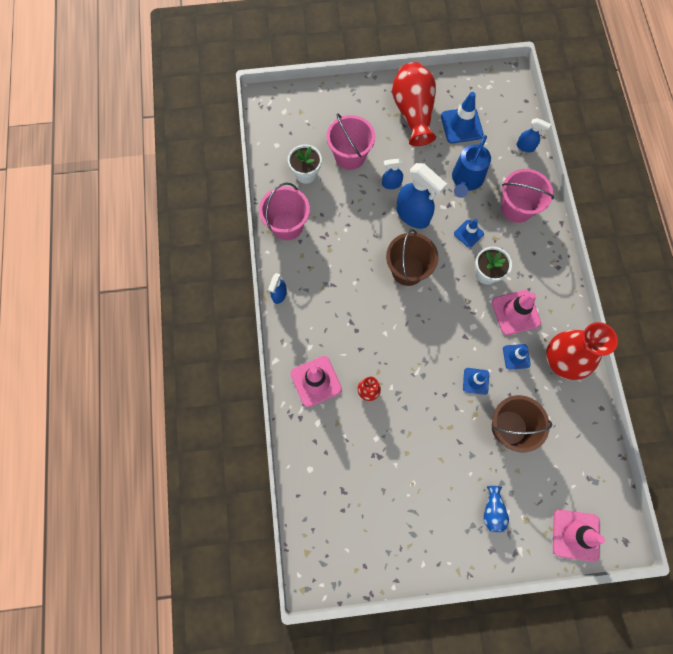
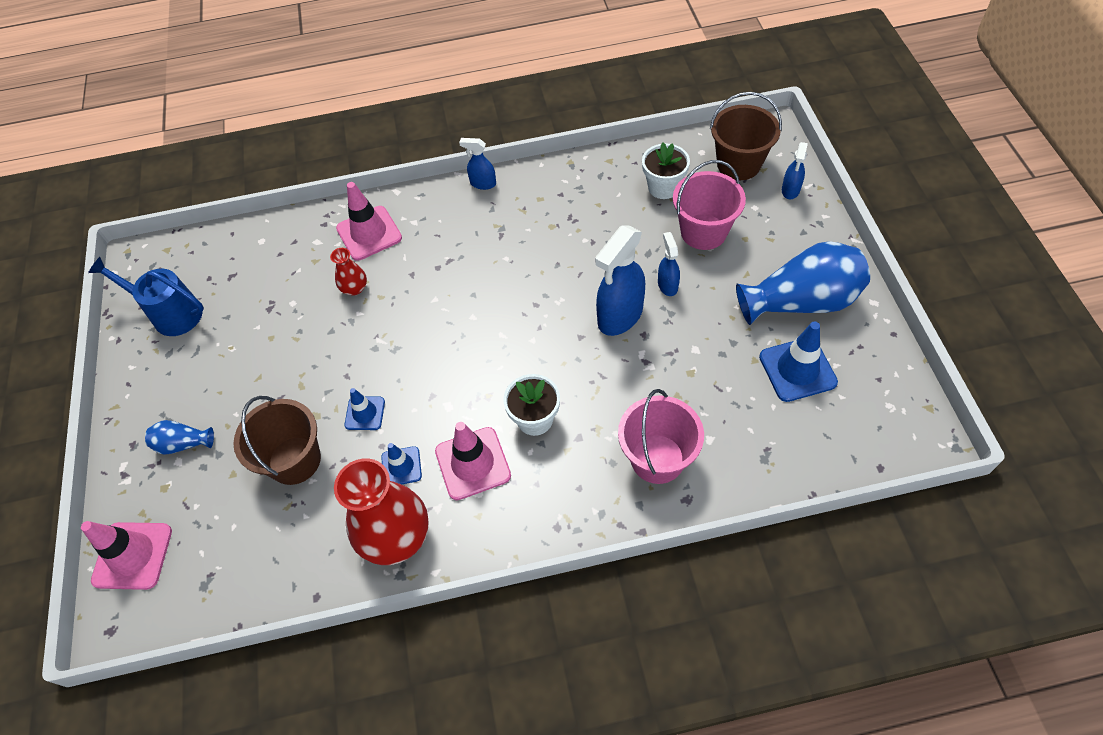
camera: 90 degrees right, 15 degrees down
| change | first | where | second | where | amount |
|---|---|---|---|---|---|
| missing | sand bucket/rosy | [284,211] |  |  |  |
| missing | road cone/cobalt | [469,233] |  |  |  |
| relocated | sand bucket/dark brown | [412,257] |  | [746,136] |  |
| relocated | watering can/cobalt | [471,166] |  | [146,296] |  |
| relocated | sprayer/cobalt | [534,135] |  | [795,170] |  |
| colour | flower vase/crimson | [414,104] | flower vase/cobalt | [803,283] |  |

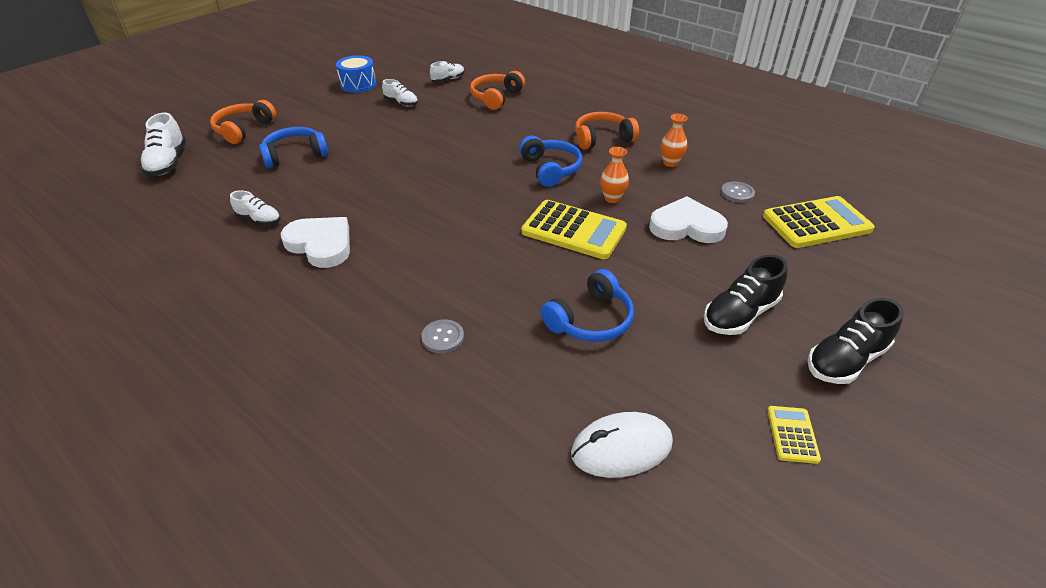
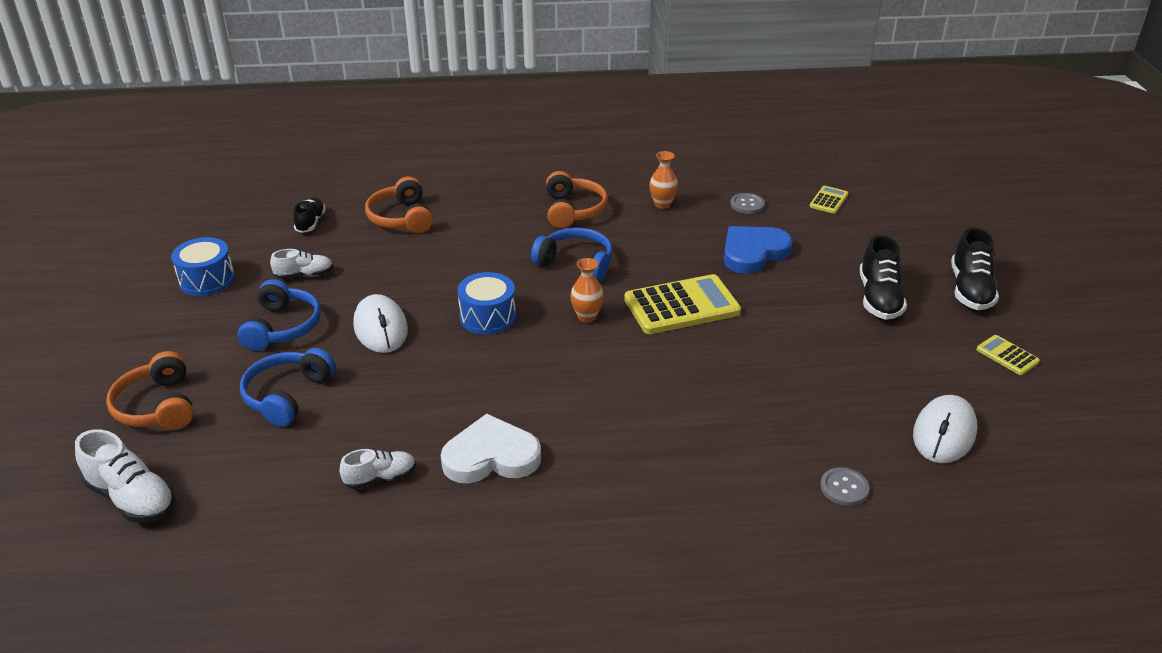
camera: 45 degrees left, 5 degrees down
| change | first | where | second | where | amount |
|---|---|---|---|---|---|
| appeared |  |  | PC mouse/pure white | [380,323] |  |
| appeared |  |  | drum/cobalt | [486,303] |  |
| relocated | sewing button/gray | [442,336] |  | [844,486] |  |
| relocated | headphones/cobalt | [587,305] |  | [279,315] |  |
| relocated | flower vase/orange | [614,175] |  | [587,290] |  |
| colour | lace-up shoe/pure white | [447,71] | lace-up shoe/ebony | [309,215] |  |
| colour | heart shape/pure white | [688,219] | heart shape/cobalt | [758,250] |  |
| spun | headphones/orange | [607,131] |  | [577,199] | 150 degrees clockwise |
| size | pocket calculator/bright yellow | [818,222] |  | [829,200] | x0.48 |

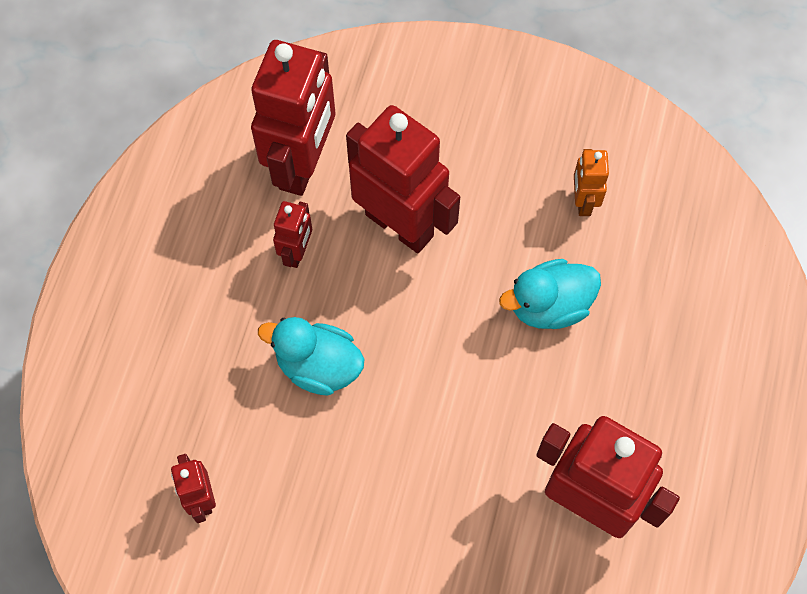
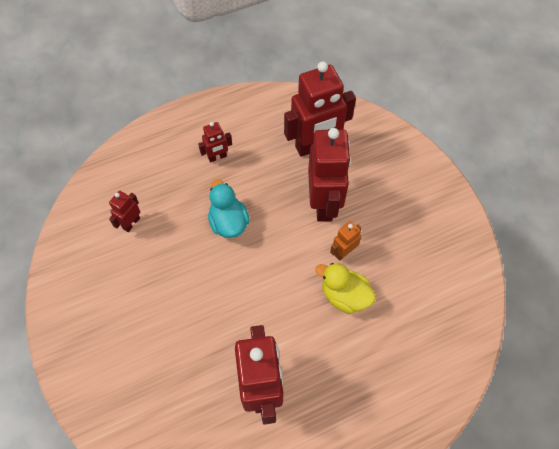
camera: 50 degrees right, 5 degrees down
| change | first | where | second | where | amount |
|---|---|---|---|---|---|
| relocated | toy robot/crimson | [292,234] |  | [215,142] |  |
| relocated | toy robot/orange | [591,182] |  | [345,241] |  |
| colour | rubber duck/turquoise | [550,294] | rubber duck/bright yellow | [345,288] |  |

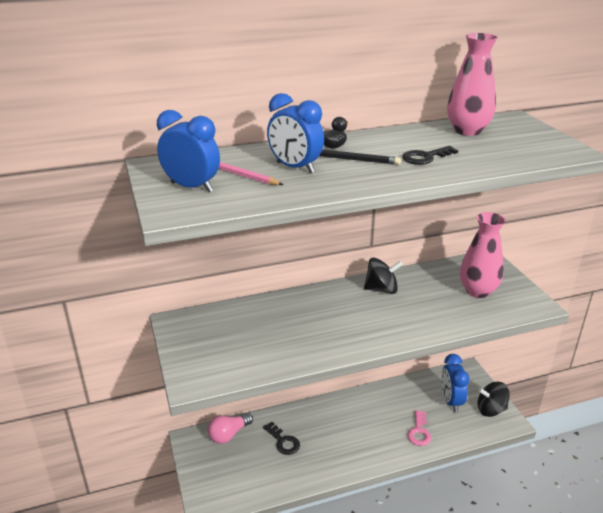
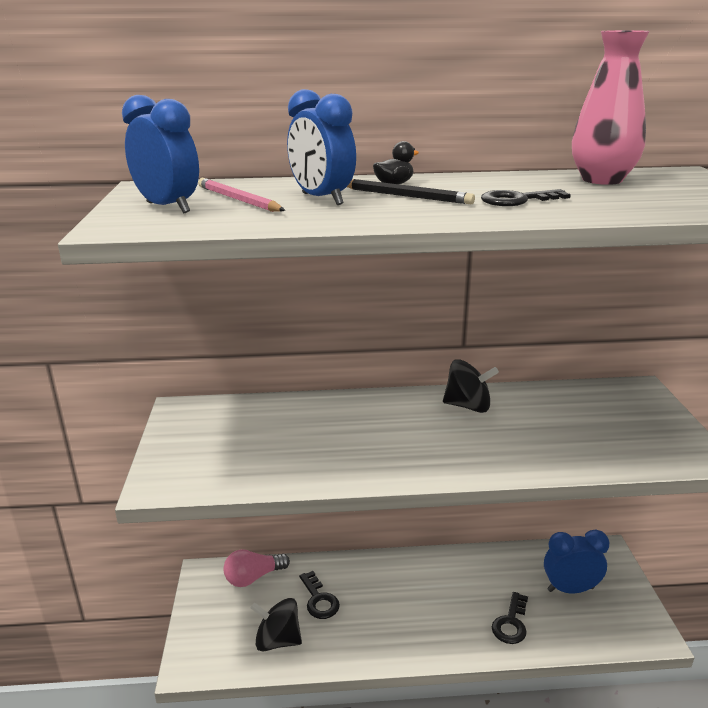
camera: 15 degrees right, 5 degrees down
| change | first | where | second | where | amount |
|---|---|---|---|---|---|
| missing | flower vase/rosy | [482,255] |  |  |  |
| relocated | whirligig/ebony | [493,399] |  | [276,625] |  |
| colour | key/rosy | [419,428] | key/ebony | [510,618] |  |
| spun | alarm clock/cobalt | [455,383] |  | [576,561] | 75 degrees clockwise |

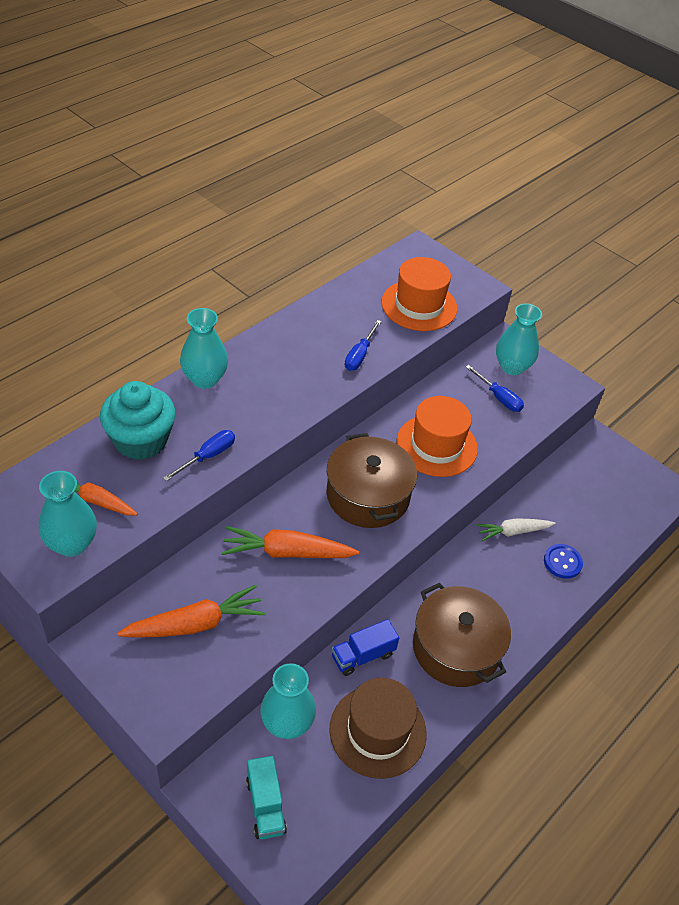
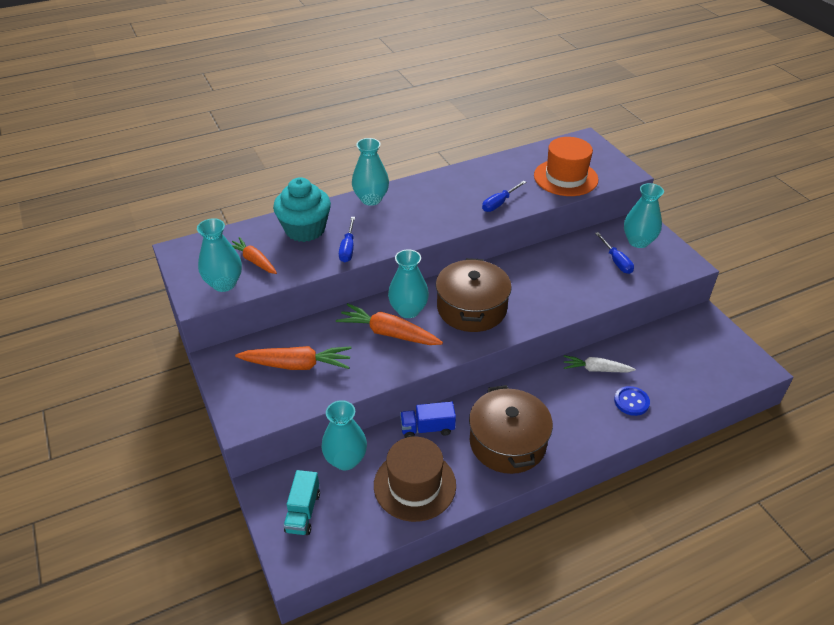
camera: 25 degrees right, 5 degrees down
| change | first | where | second | where | amount |
|---|---|---|---|---|---|
| missing | tall hat/orange | [437,436] |  |  |  |
| appeared |  |  | flower vase/turquoise | [408,283] |  |
| spun | hand screwdriver/cobalt | [199,455] |  | [347,240] | 120 degrees clockwise |

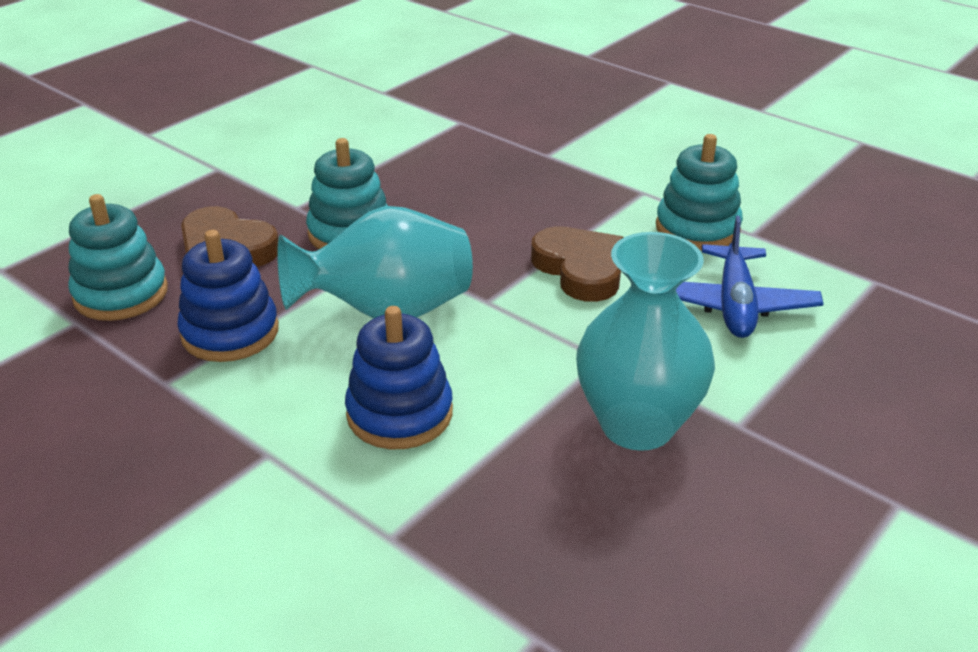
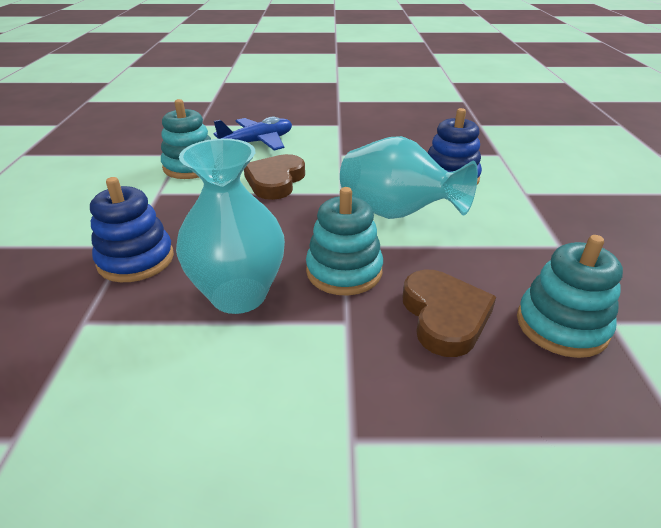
camera: 130 degrees left, 0 degrees up
| change | first | where | second | where | amount |
|---|---|---|---|---|---|
| relocated | stacking rings/cobalt | [228,296] |  | [132,229] |  |
| relocated | flower vase/turquoise | [645,341] |  | [230,226] |  |

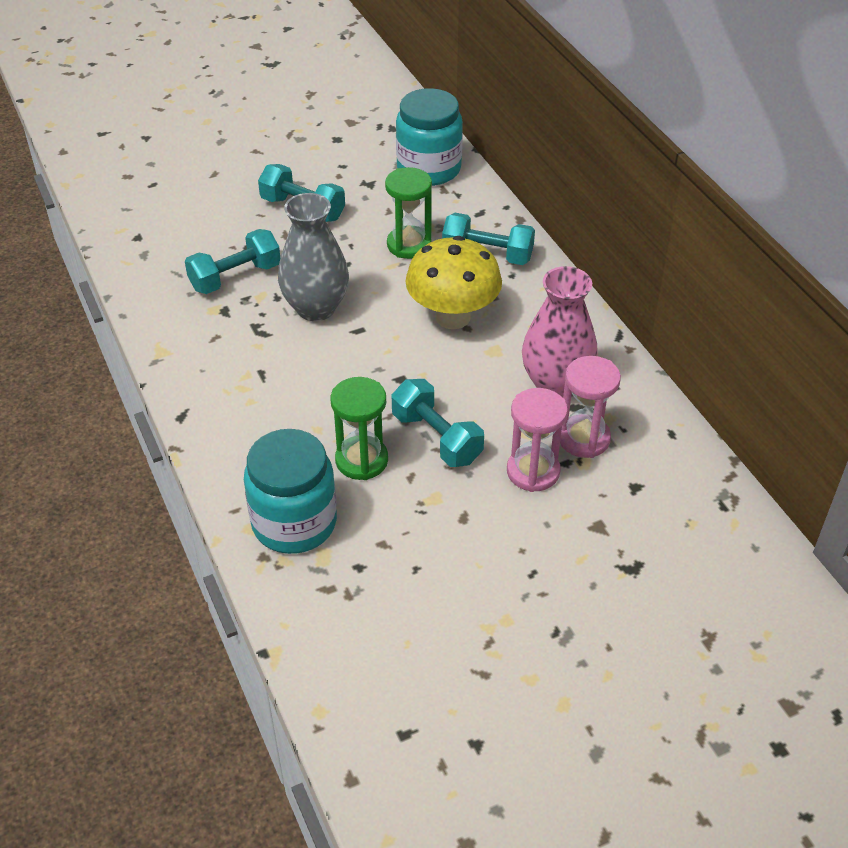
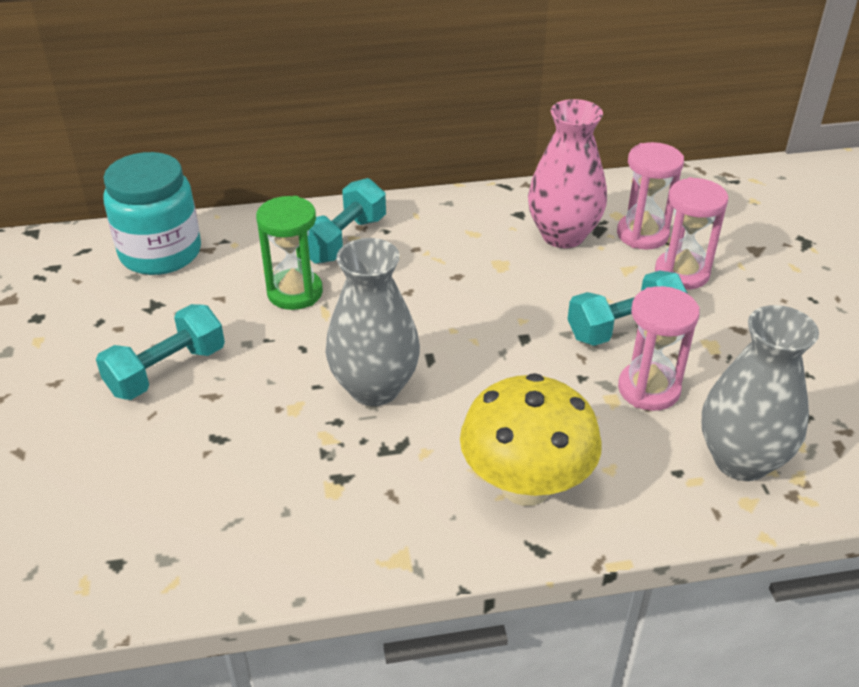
camera: 75 degrees left, 5 degrees down
| change | first | where | second | where | amount |
|---|---|---|---|---|---|
| missing | free weight/turquoise | [232,261] |  |  |  |
| relocated | mushroom/bright yellow | [453,282] |  | [530,439] |  |
| exchanged | jam jar/turquoise | [290,491] | flower vase/gray | [760,393] |  |
| colour | hourglass/emerald | [359,428] | hourglass/rosy | [659,348] |  |

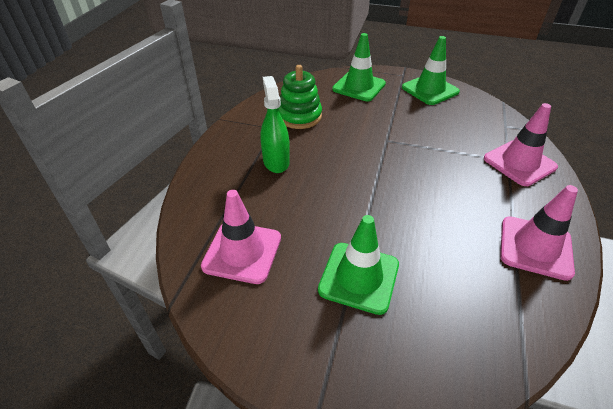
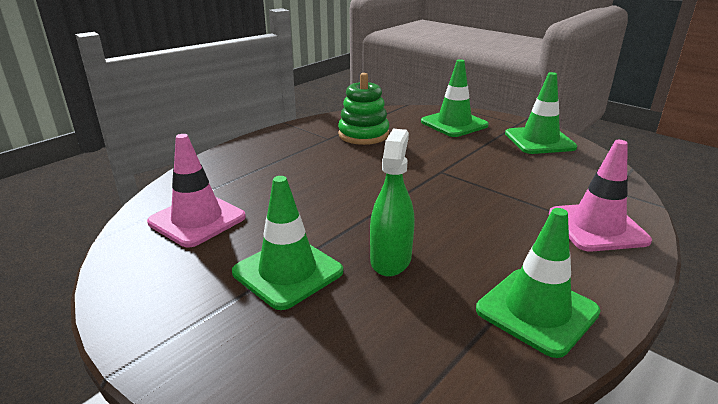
camera: 25 degrees right, 15 degrees down
| change | first | where | second | where | amount |
|---|---|---|---|---|---|
| relocated | sprayer/emerald | [275,124] |  | [392,202] |  |
| colour | road cone/rosy | [539,233] | road cone/emerald | [538,283] |  |

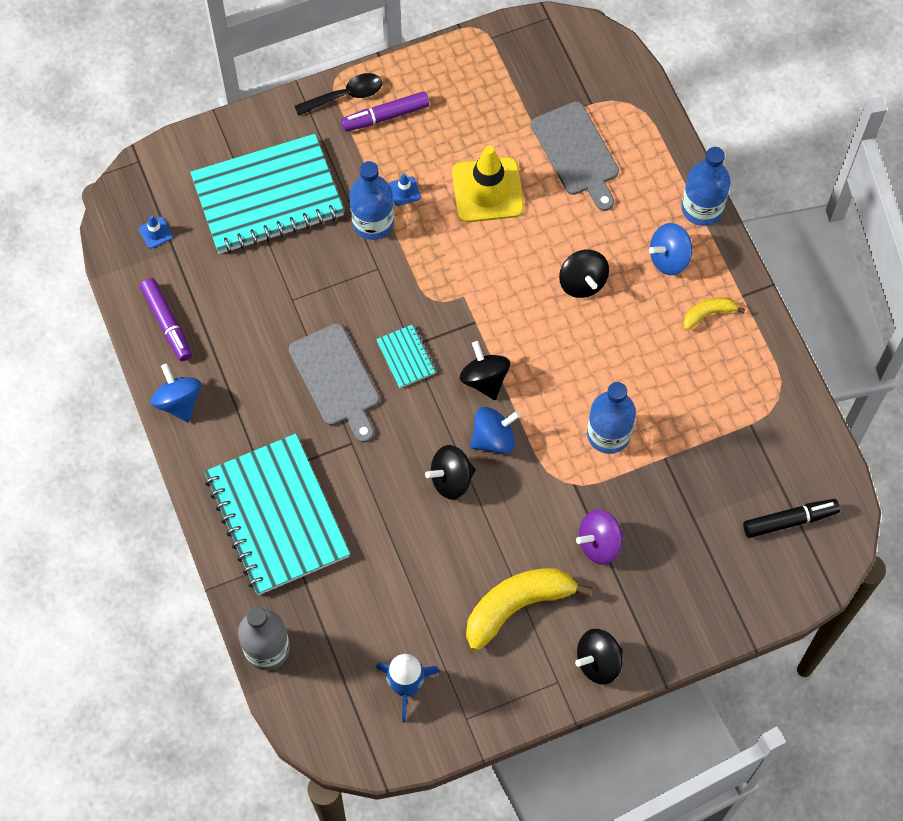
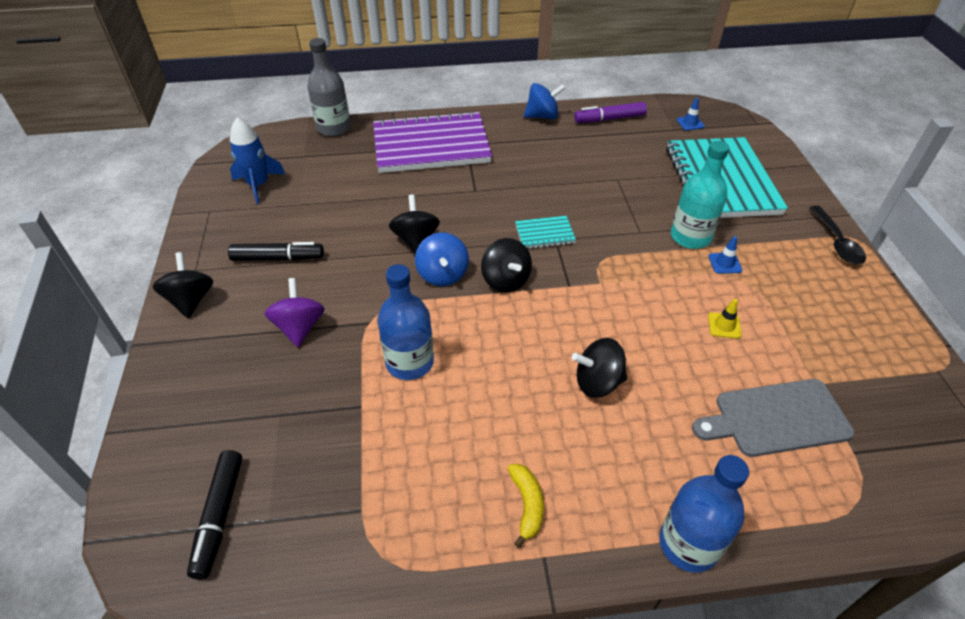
camera: 105 degrees right, 20 degrees down
| change | first | where | second | where | amount |
|---|---|---|---|---|---|
| missing | chopping board/gray | [334,383] |  |  |  |
| missing | felt pen/purple | [385,111] |  |  |  |
| missing | whirligig/cobalt | [670,249] |  |  |  |
| exchanged | banana fruit/bright yellow | [529,609] | felt pen/ebony | [276,251] |  |
| colour | notepad/turquoise | [277,514] | notepad/purple | [432,142] |  |
| colour | flask/cobalt | [371,200] | flask/turquoise | [700,195] |  |
| spun | whirligig/ebony | [484,370] |  | [506,265] | 75 degrees clockwise |
| size | road cone/bright yellow | [488,183] |  | [725,319] | x0.41 |

